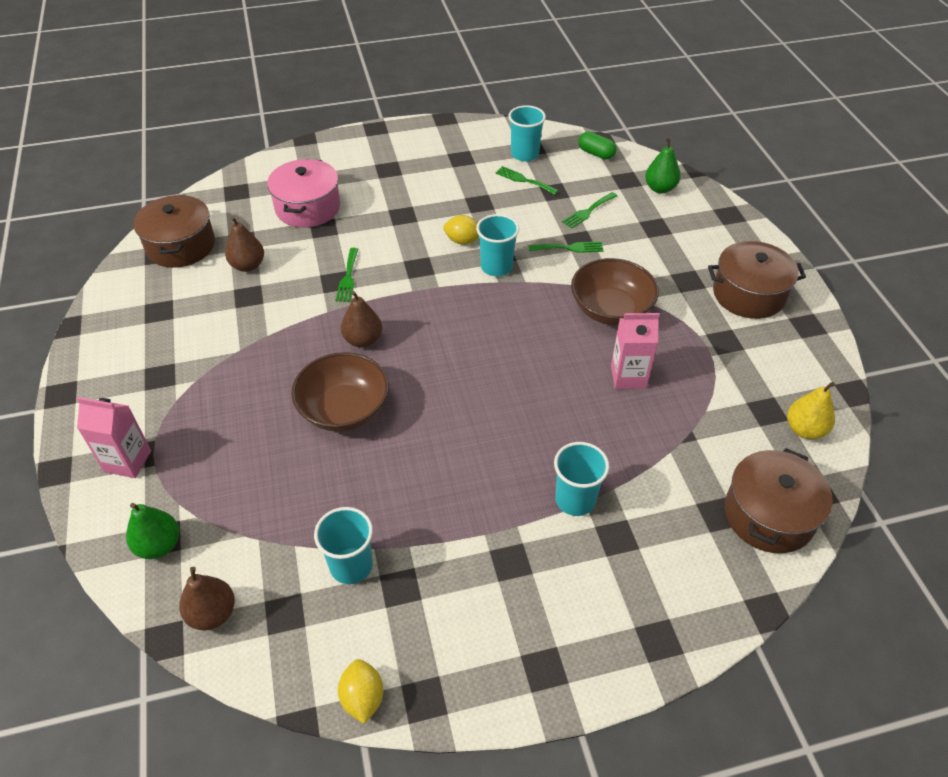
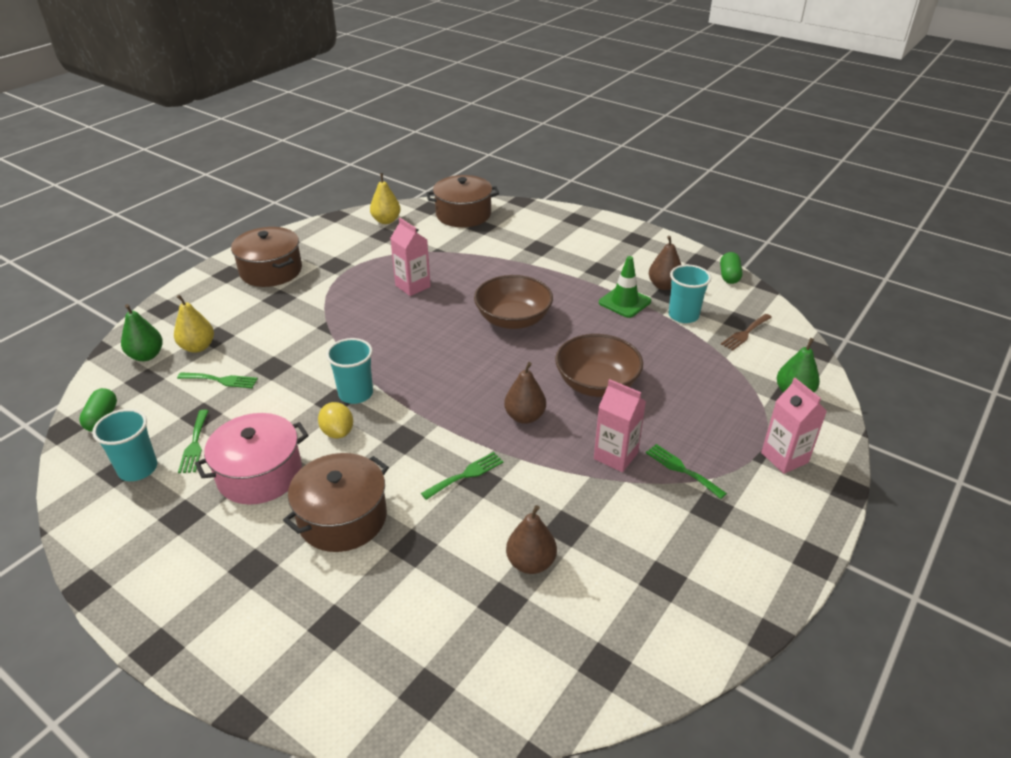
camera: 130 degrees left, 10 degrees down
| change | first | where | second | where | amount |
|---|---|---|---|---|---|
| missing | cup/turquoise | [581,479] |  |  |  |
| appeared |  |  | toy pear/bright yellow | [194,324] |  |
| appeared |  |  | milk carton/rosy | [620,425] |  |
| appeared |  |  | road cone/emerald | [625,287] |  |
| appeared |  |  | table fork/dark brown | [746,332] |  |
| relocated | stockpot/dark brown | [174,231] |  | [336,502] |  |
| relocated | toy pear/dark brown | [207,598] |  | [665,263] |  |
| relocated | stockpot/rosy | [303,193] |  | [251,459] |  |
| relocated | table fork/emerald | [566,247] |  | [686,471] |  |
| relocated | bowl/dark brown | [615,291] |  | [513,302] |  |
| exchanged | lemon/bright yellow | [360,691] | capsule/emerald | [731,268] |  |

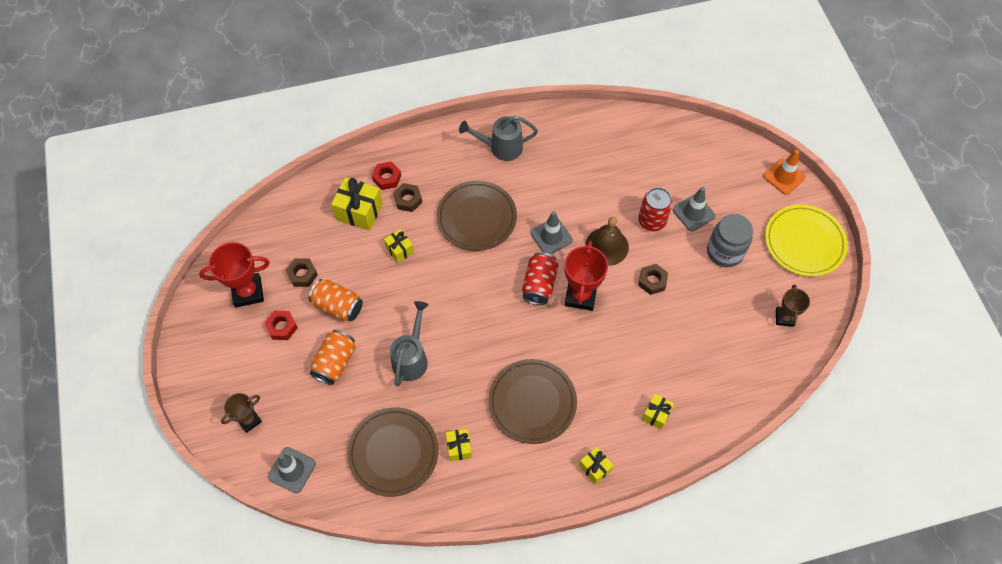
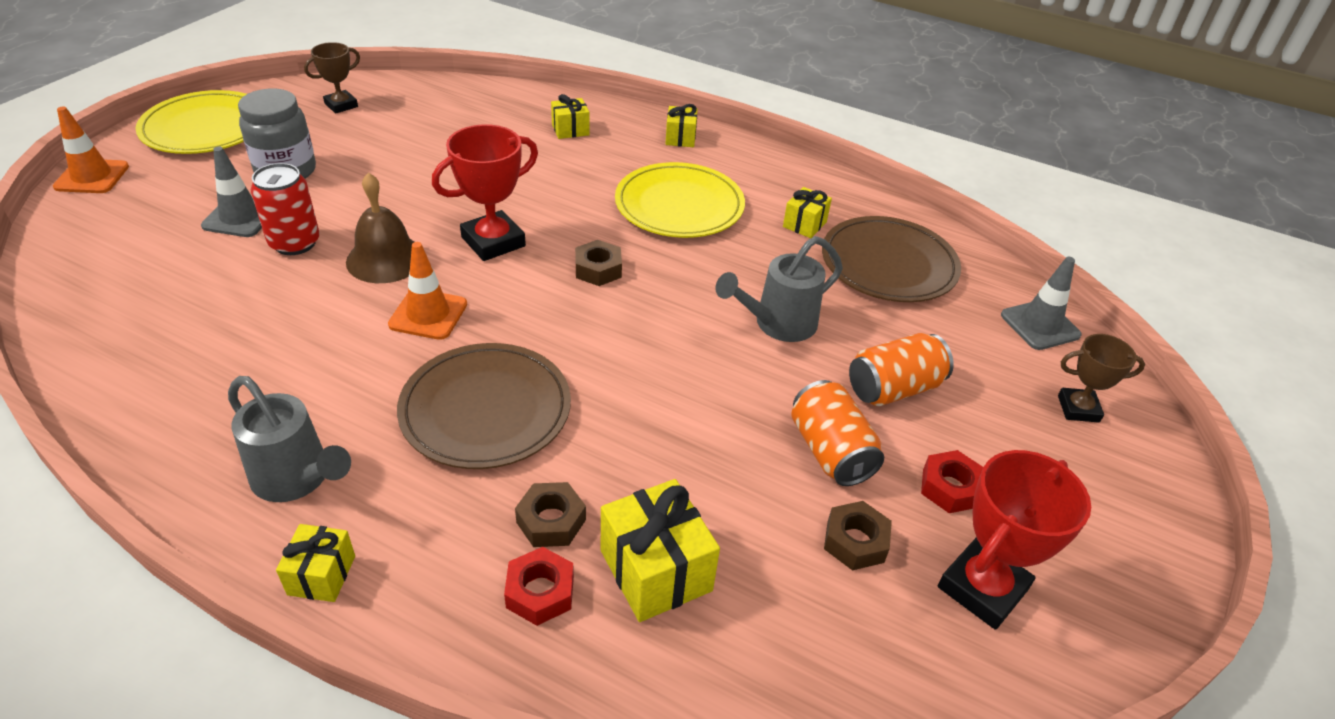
camera: 140 degrees left, 20 degrees down
| change | first | where | second | where | amount |
|---|---|---|---|---|---|
| missing | tin/crimson | [540,278] |  |  |  |
| relocated | gift/bright yellow | [399,246] |  | [315,563] |  |
| relocated | hexagon nut/dark brown | [653,279] |  | [598,263] |  |
| colour | flat dish/dark brown | [532,401] | flat dish/bright yellow | [680,200] |  |
| colour | road cone/gray | [551,232] | road cone/orange | [427,291] |  |
| spun | trophy/crimson | [234,274] |  | [1014,540] | 75 degrees counterclockwise |

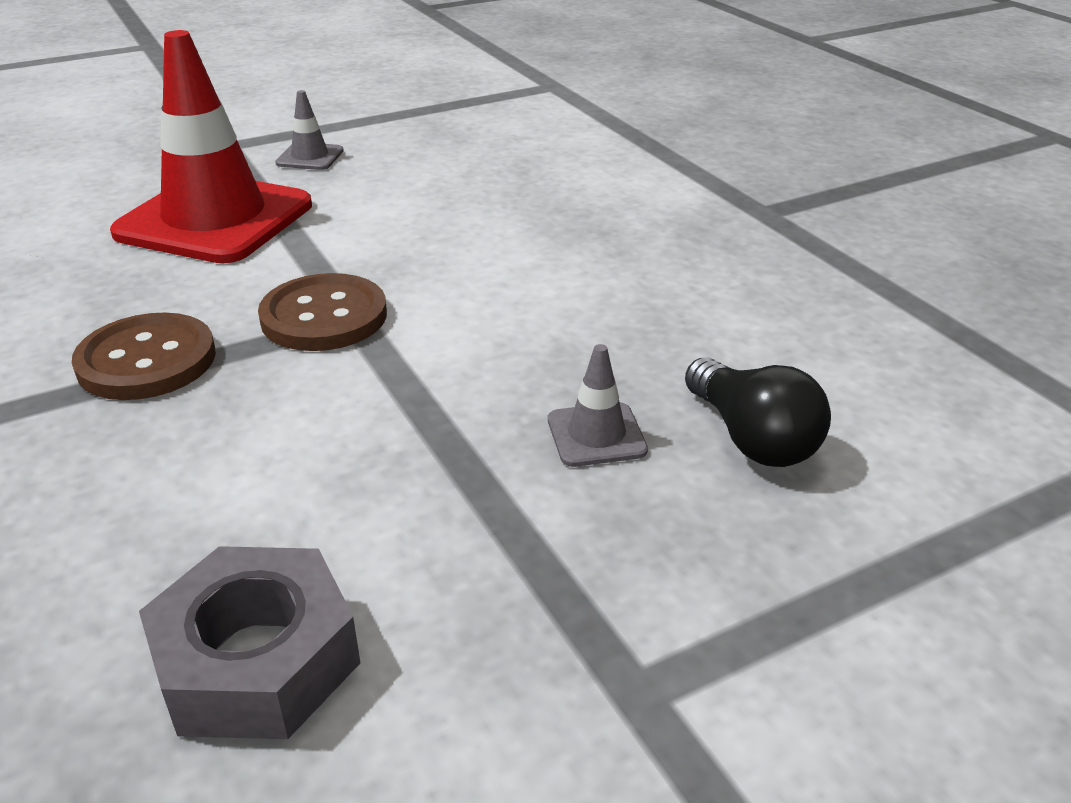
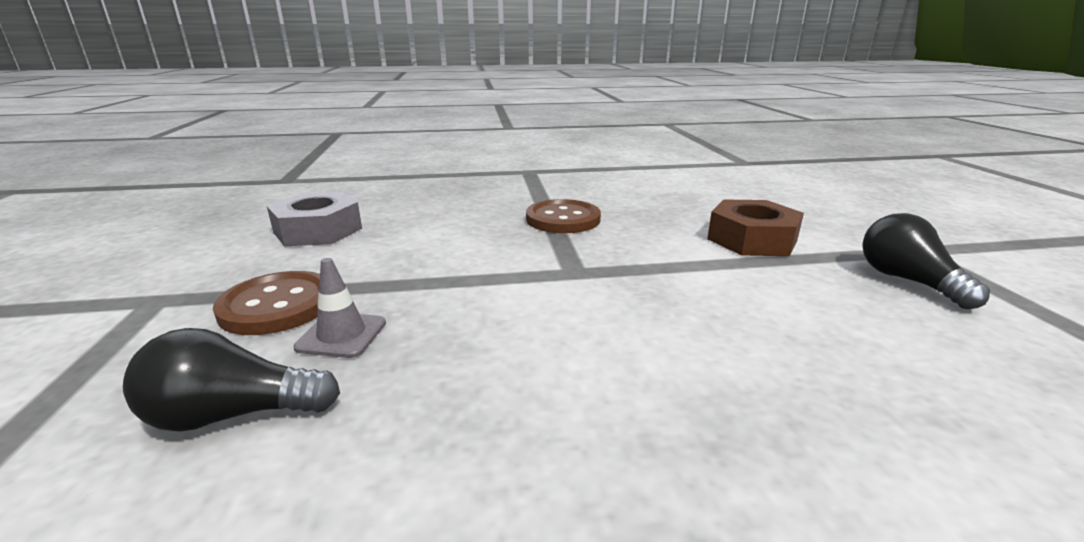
camera: 110 degrees right, 10 degrees down
| change | first | where | second | where | amount |
|---|---|---|---|---|---|
| relocated | sewing button/dark brown | [322,312] |  | [266,303] |  |
| exchanged | road cone/crimson | [211,146] | hexagon nut/dark brown | [755,228] |  |
| exchanged | road cone/gray | [309,130] | light bulb/ebony | [926,261] |  |

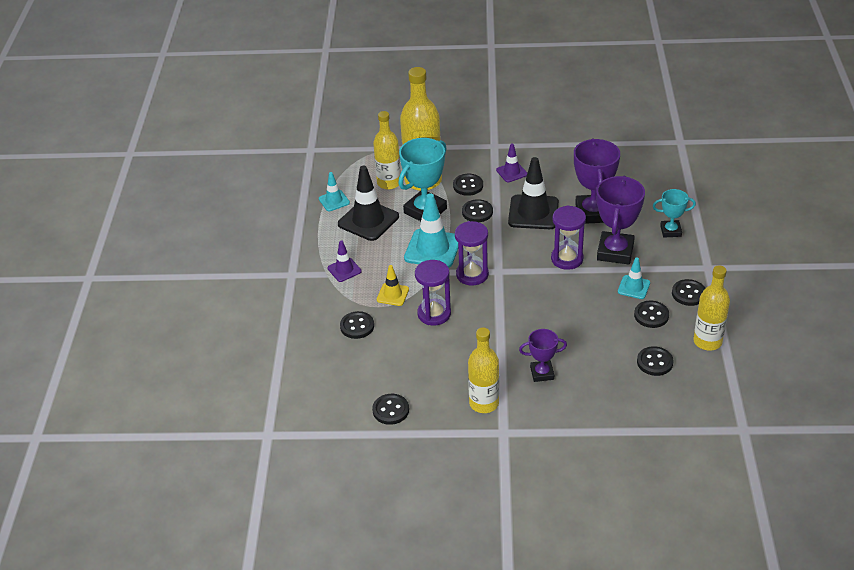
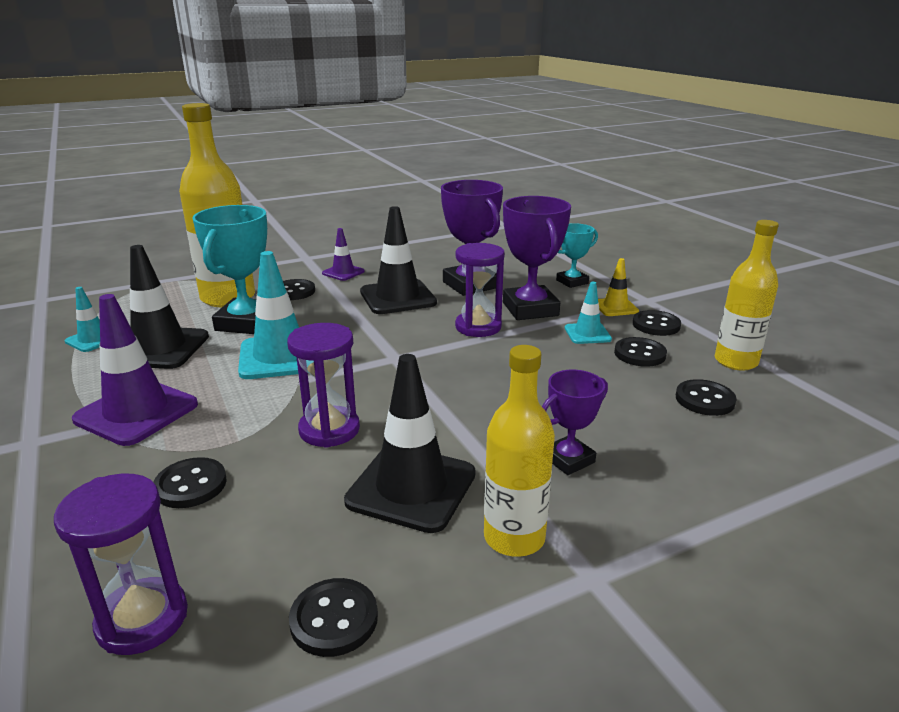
camera: 30 degrees left, 15 degrees down
| change | first | where | second | where | amount |
|---|---|---|---|---|---|
| missing | flask/bright yellow | [387,150] |  |  |  |
| missing | sewing button/ebony | [477,210] |  |  |  |
| appeared |  |  | road cone/ebony | [410,443] |  |
| relocated | road cone/bright yellow | [393,285] |  | [618,287] |  |
| relocated | hourglass/purple | [472,253] |  | [121,564] |  |
| size | road cone/purple | [345,261] |  | [135,370] | x1.85 |

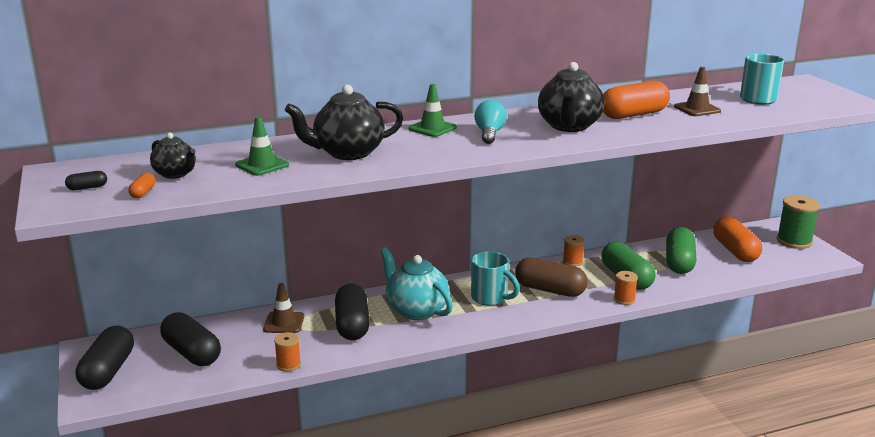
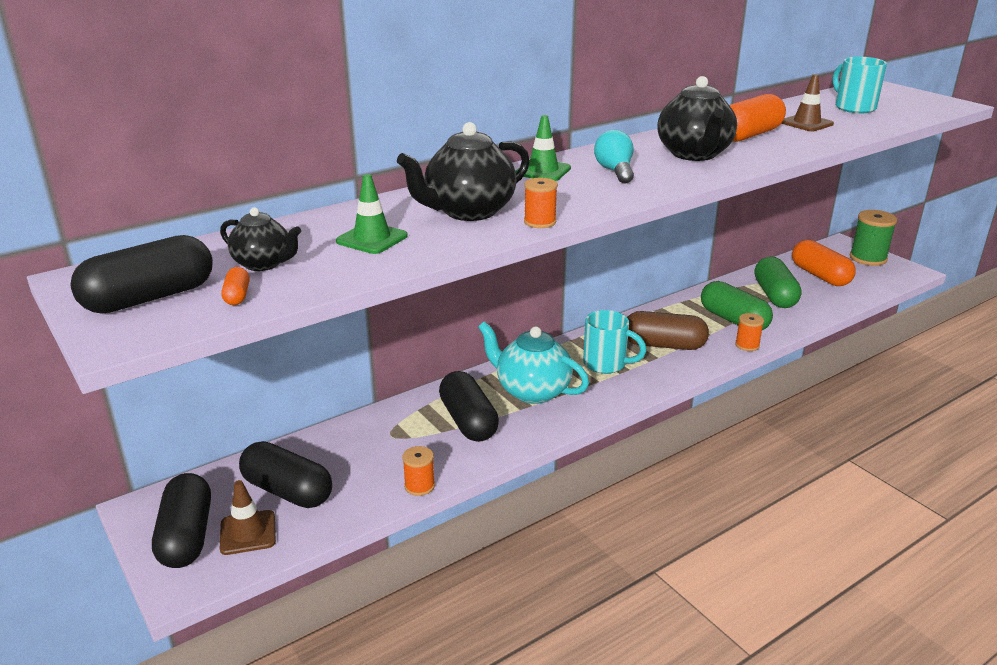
camera: 15 degrees left, 5 degrees up
| change | first | where | second | where | amount |
|---|---|---|---|---|---|
| relocated | road cone/dark brown | [283,308] |  | [248,517] |  |
| relocated | spool/orange | [574,251] |  | [541,203] |  |
| size | capsule/ebony | [86,180] |  | [141,274] | x2.38 |

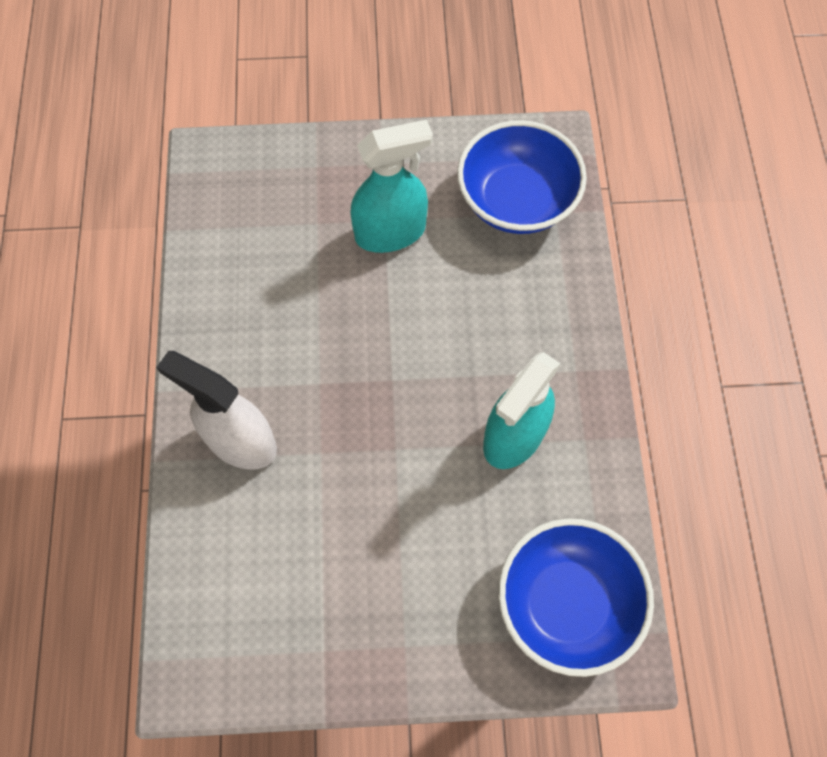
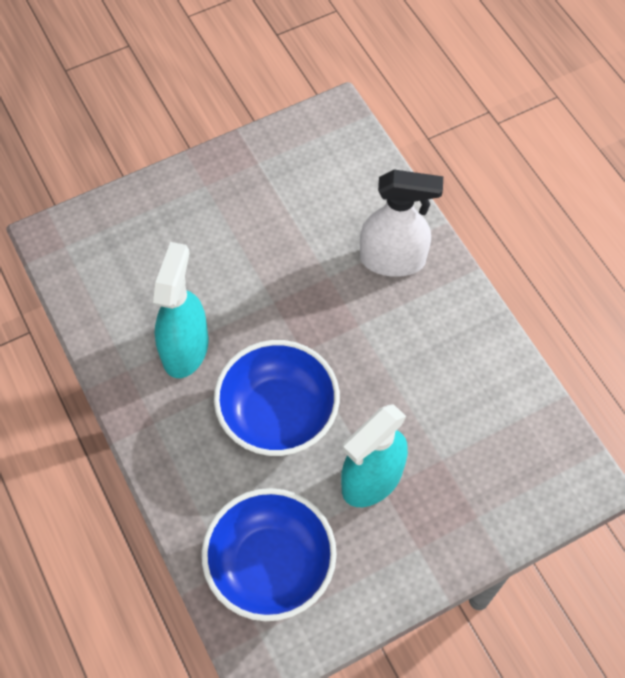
camera: 155 degrees right, 5 degrees down
| change | first | where | second | where | amount |
|---|---|---|---|---|---|
| relocated | bowl/cobalt | [576,597] |  | [277,398] |  |

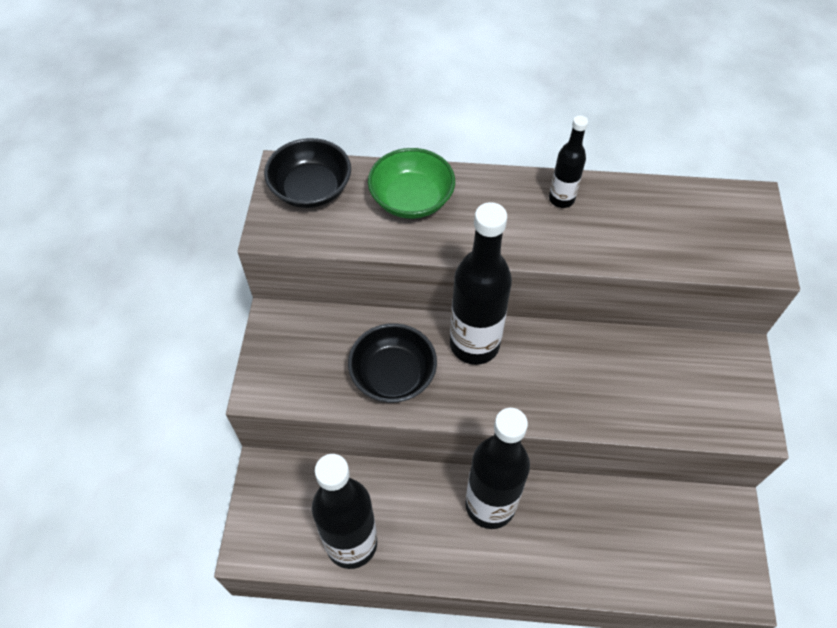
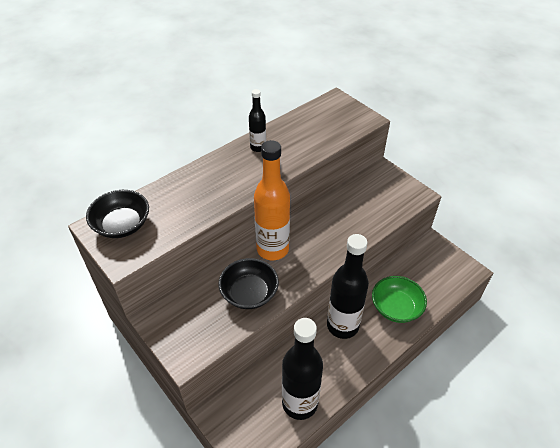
camera: 45 degrees left, 10 degrees down
| change | first | where | second | where | amount |
|---|---|---|---|---|---|
| relocated | bowl/emerald | [411,183] |  | [399,299] |  |
| colour | flask/ebony | [481,283] | flask/orange | [272,200] |  |

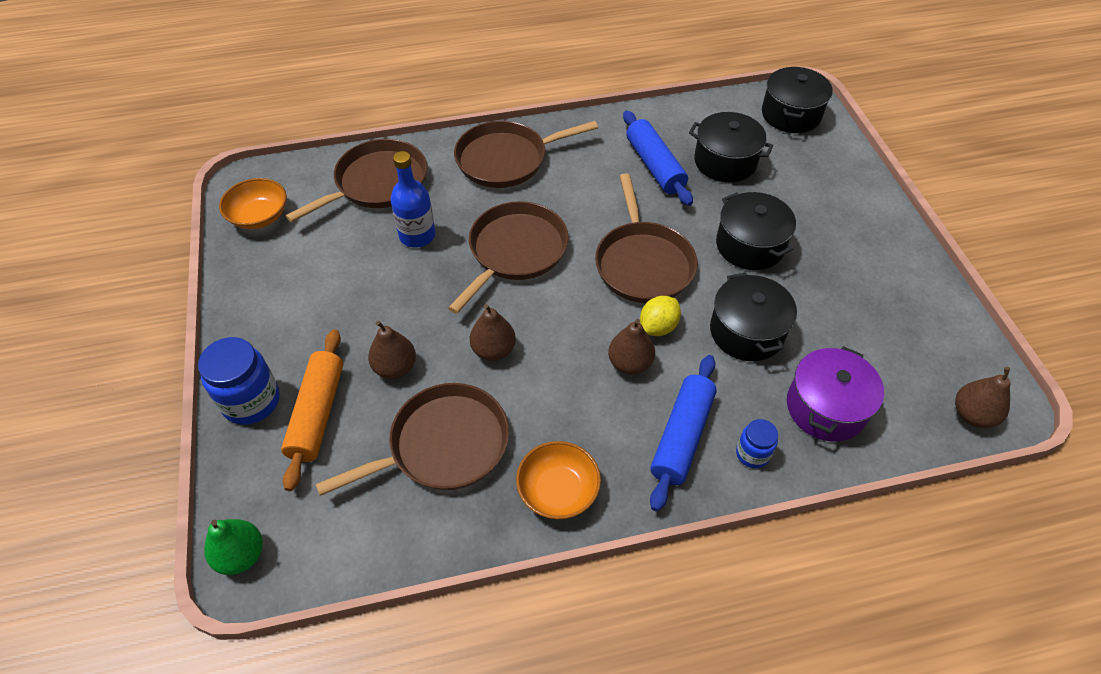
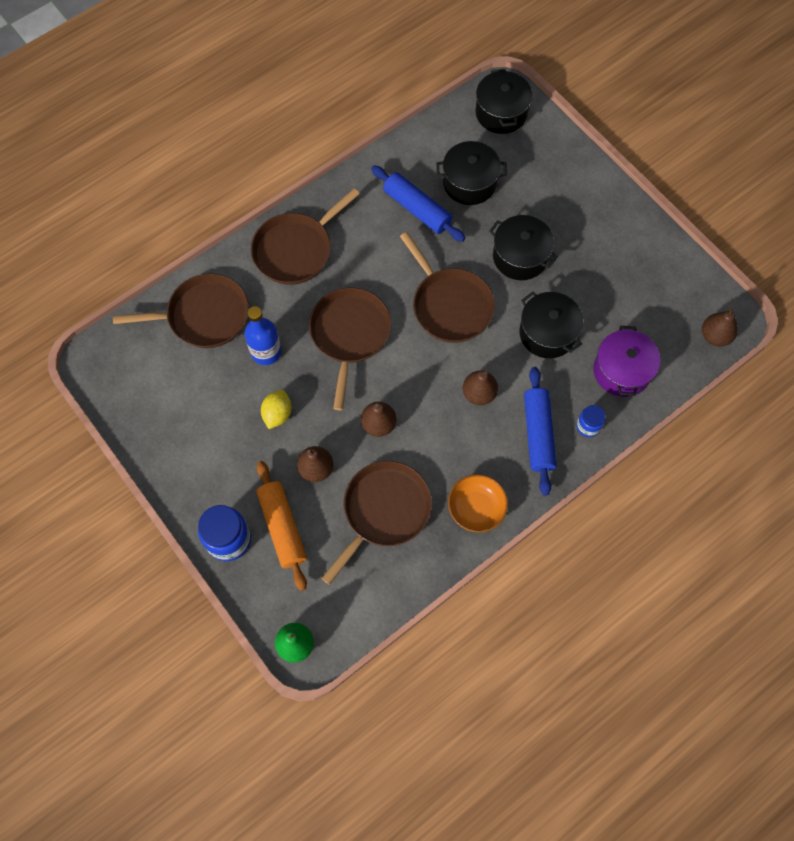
camera: 25 degrees left, 15 degrees up
| change | first | where | second | where | amount |
|---|---|---|---|---|---|
| missing | bowl/orange | [253,203] |  |  |  |
| relocated | lemon/bright yellow | [660,316] |  | [276,409] |  |
| spun | frying pan/dark brown | [356,181] |  | [181,311] | 60 degrees clockwise |

